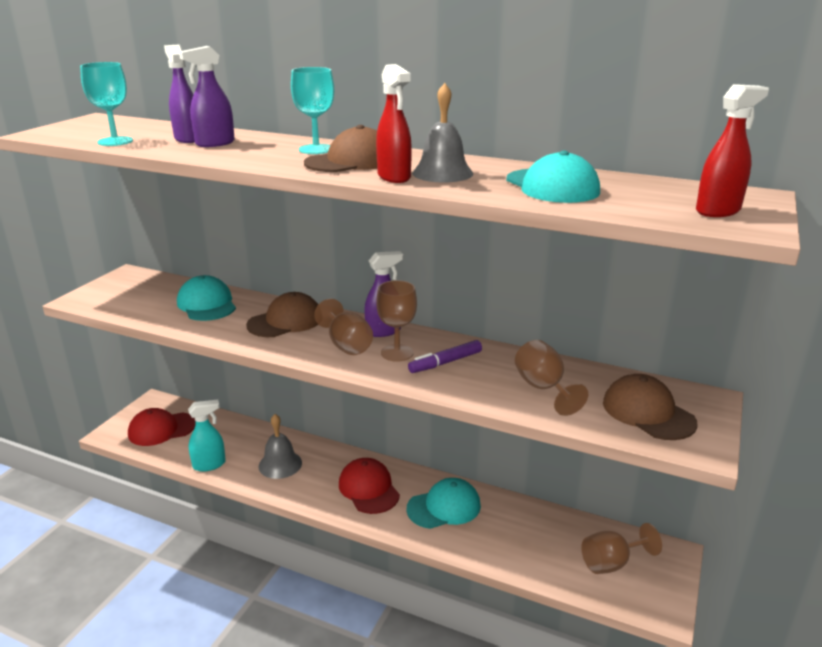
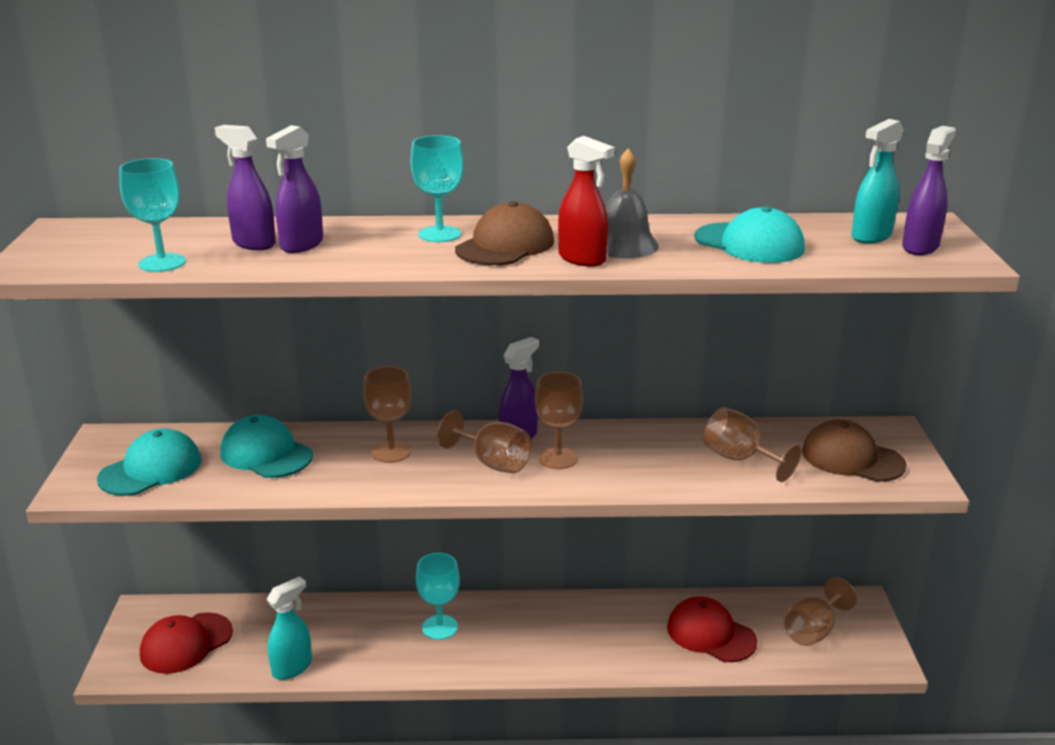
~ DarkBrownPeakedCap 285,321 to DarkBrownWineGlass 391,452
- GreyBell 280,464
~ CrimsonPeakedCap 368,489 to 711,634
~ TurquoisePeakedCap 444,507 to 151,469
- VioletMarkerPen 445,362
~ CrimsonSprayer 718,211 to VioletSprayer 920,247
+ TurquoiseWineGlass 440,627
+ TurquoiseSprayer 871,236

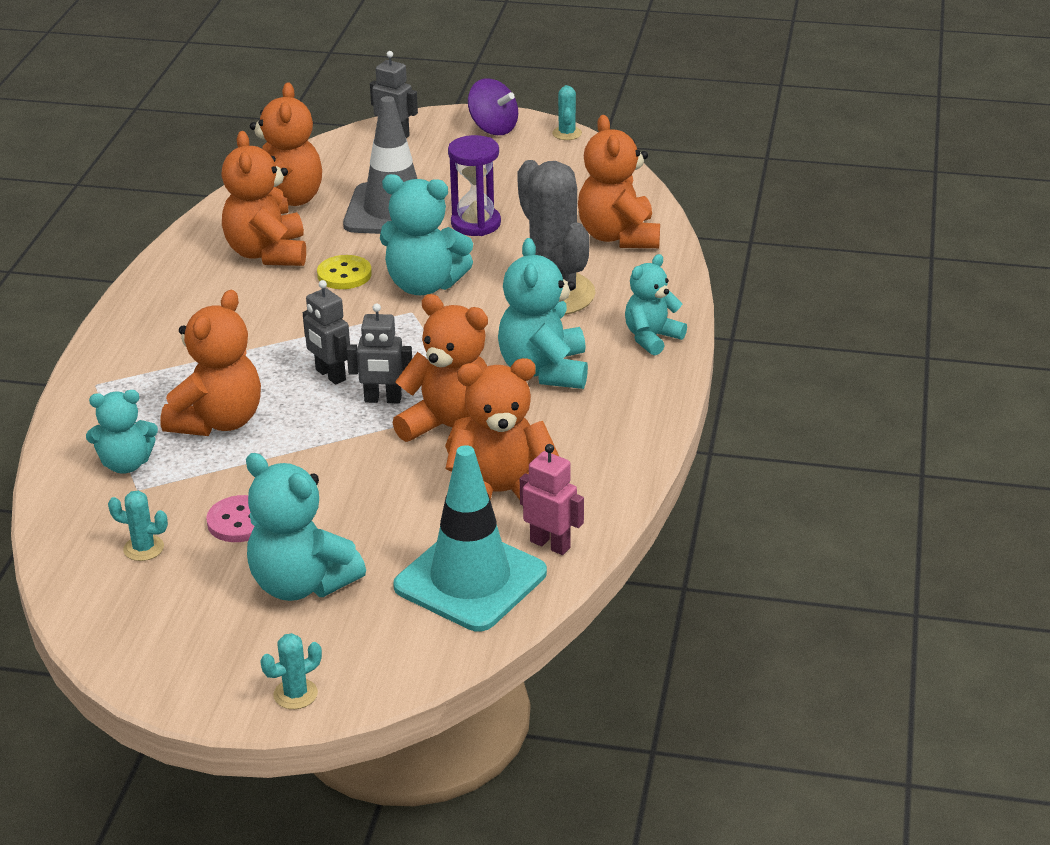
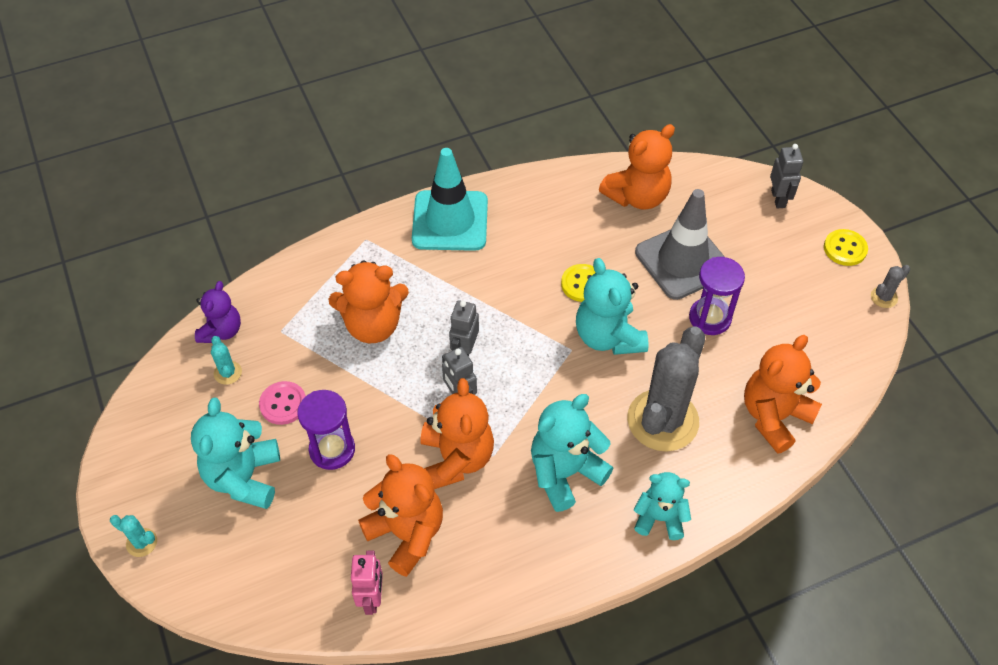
- TurquoiseStuffedBear 126,464
- BrightOrangeStuffedBear 267,253
~ TurquoiseTrafficCone 470,580 to 450,221
~ VioletToyTop 493,128 to YellowSewingButton 845,249
~ TurquoiseCactus 567,133 to GreyCactus 884,297
+ VioletStuffedBear 221,331
+ VioletHourglass 332,449

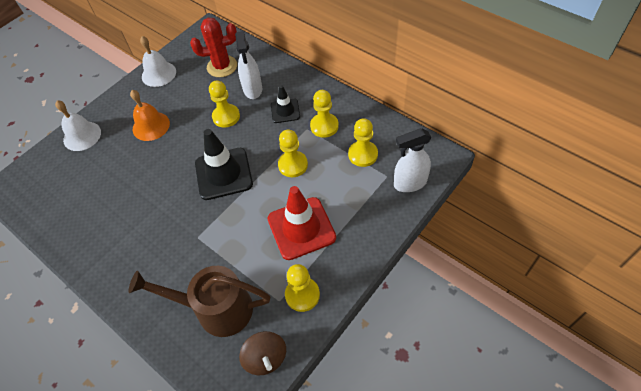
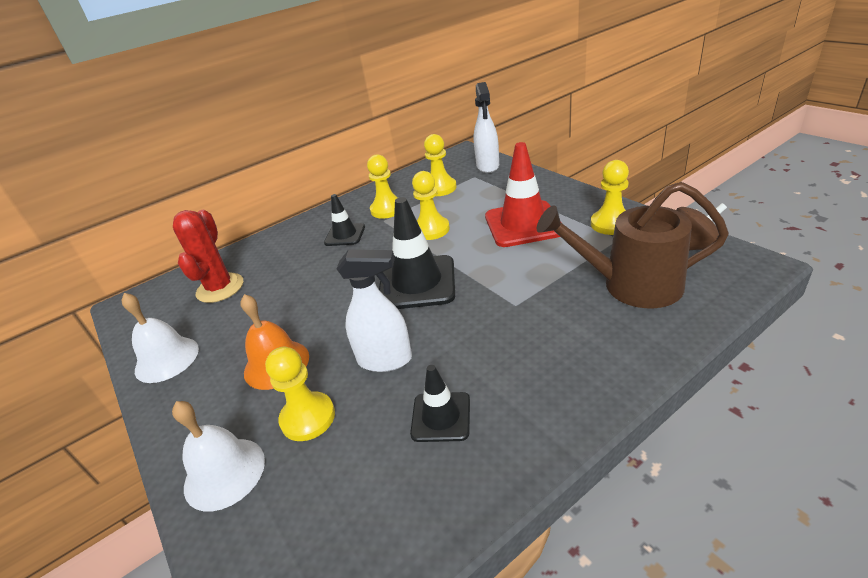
~ DarkBrownWateringCan 216,309 = 630,285 75 degrees clockwise
~ YellowPawn 226,116 to 308,418
~ SnowWhiteSprayer 253,89 to 385,360
+ BlackTrafficCone 441,417

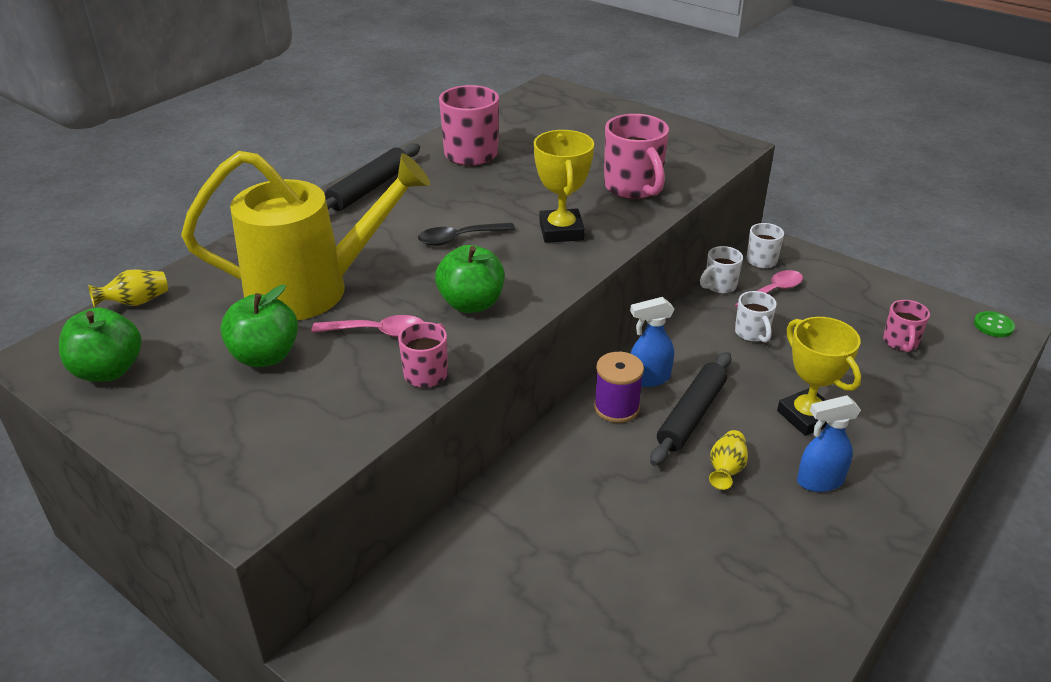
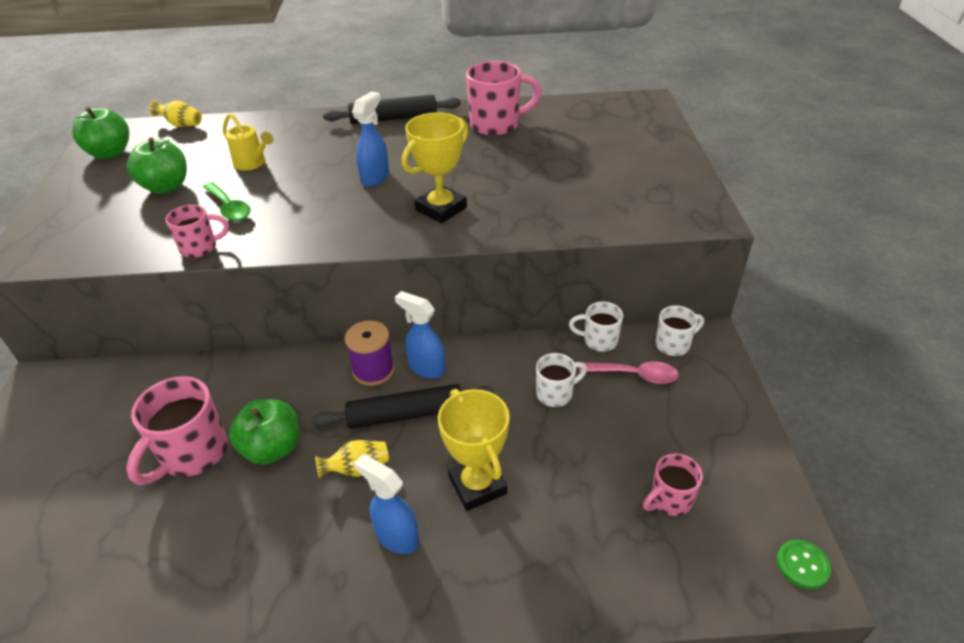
~ YellowWateringCan 313,289 = 253,163 x0.42
~ PinkTablespoon 378,332 to GreenTablespoon 229,208
~ BlackTablespoon 459,238 to CobaltSprayer 375,177
~ GreenAppleFruit 471,304 to 272,448
~ PinkTeaMug 633,188 to 192,454
~ SnowWhiteTeaMug 752,333 = 556,394 150 degrees counterclockwise
~ YellowPrizeCup 806,416 = 477,485 45 degrees counterclockwise

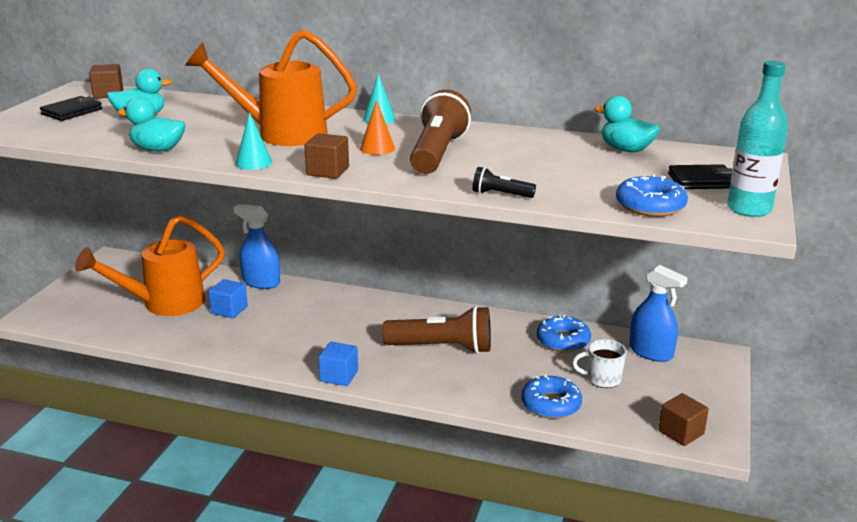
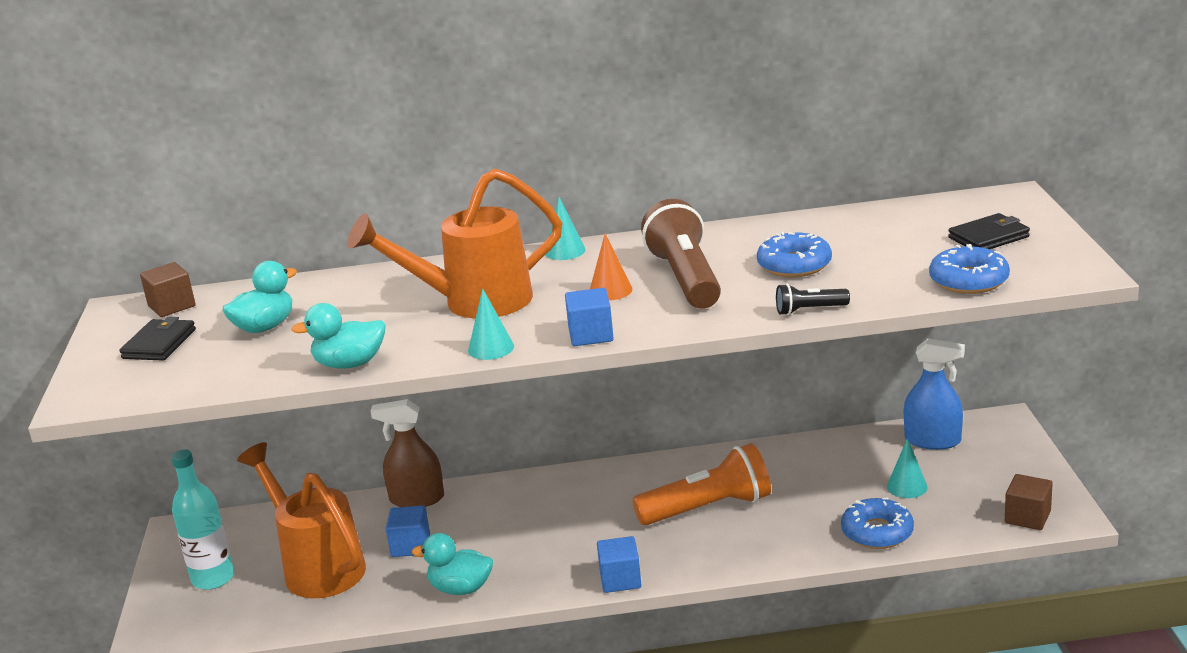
~ BrightOrangeWateringCan 163,304 = 317,566 105 degrees clockwise
~ CobaltSprayer 261,282 to DarkBrownSprayer 417,499
~ DarkBrownBlock 327,171 to CobaltBlock 591,335
~ DarkBrownFlashlight 442,348 to BrightOrangeFlashlight 708,508
~ CobaltDonut 563,341 to 794,265
~ SnowWhiteTeaMug 602,379 to TurquoiseSolidCone 907,486
~ TurquoiseRubberDuck 626,150 to 460,588
~ TurquoiseBottle 749,209 to 213,578

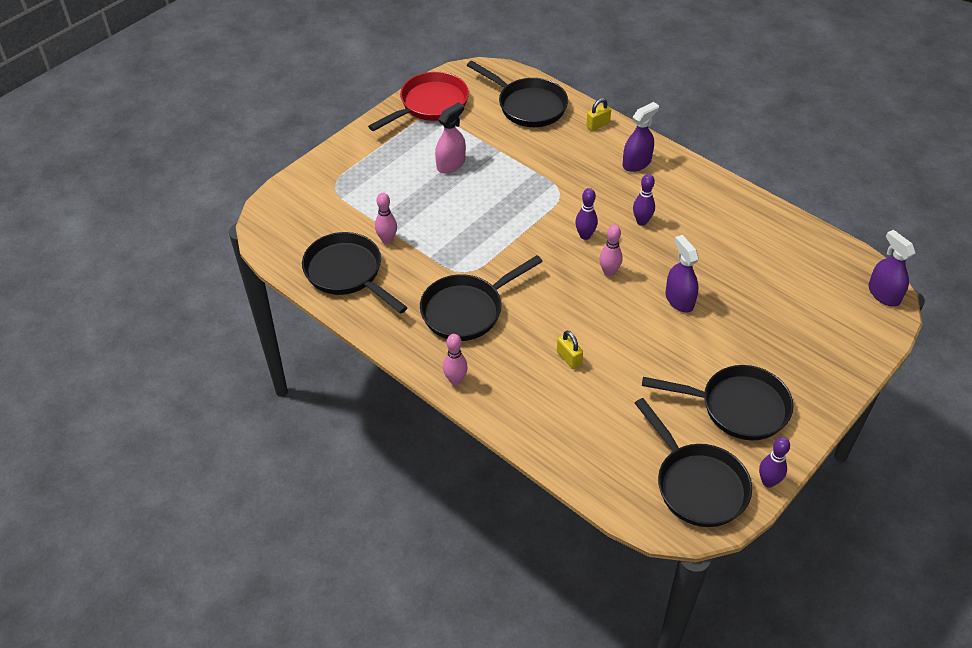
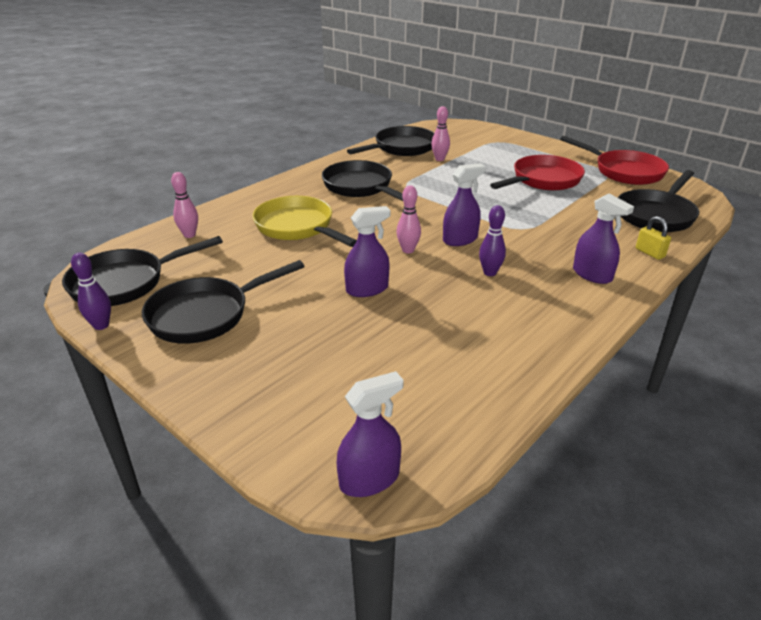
~ PinkSprayer 451,164 to CrimsonFryingPan 543,180
~ PinkSkittle 455,380 to 189,235
~ YellowLock 569,358 to YellowFryingPan 297,227
~ VioletSkittle 585,235 to VioletSprayer 460,239
~ BlackFryingPan 738,407 = 205,315 45 degrees clockwise

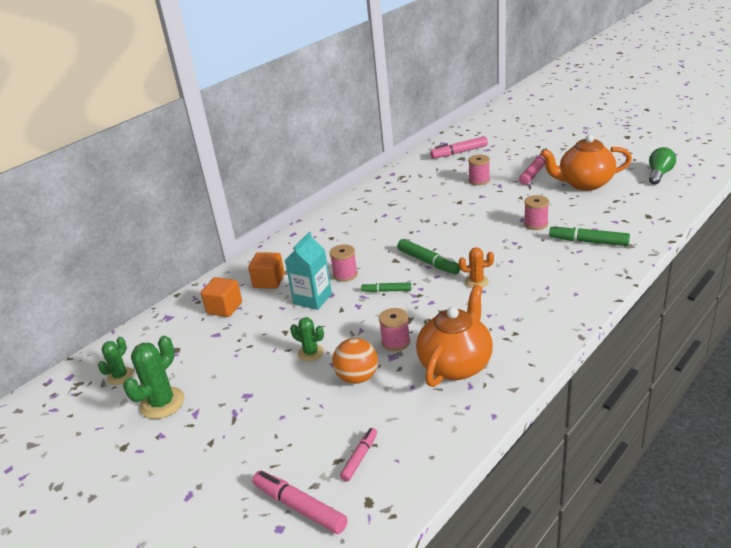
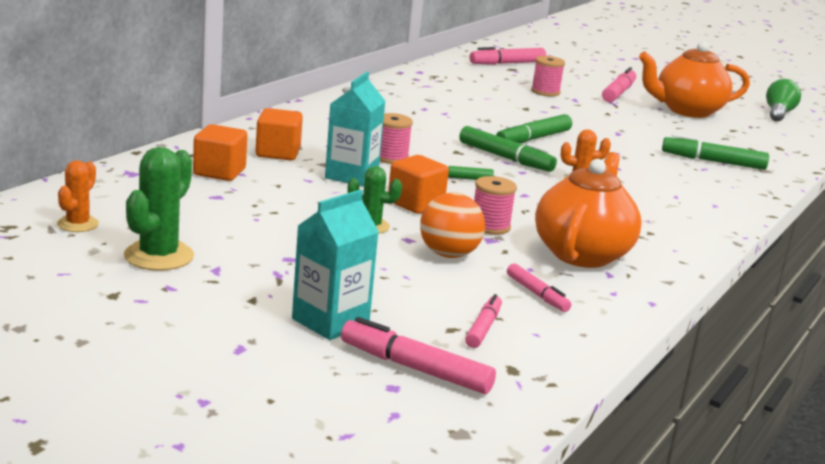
~ GreenCactus 120,376 to BrightOrangeCactus 78,224
- PinkBobbin 536,224
+ TurquoiseCarton 330,321
+ BrightOrangeBlock 415,204
+ GreenMarkerPen 533,139
+ PinkMarkerPen 537,294

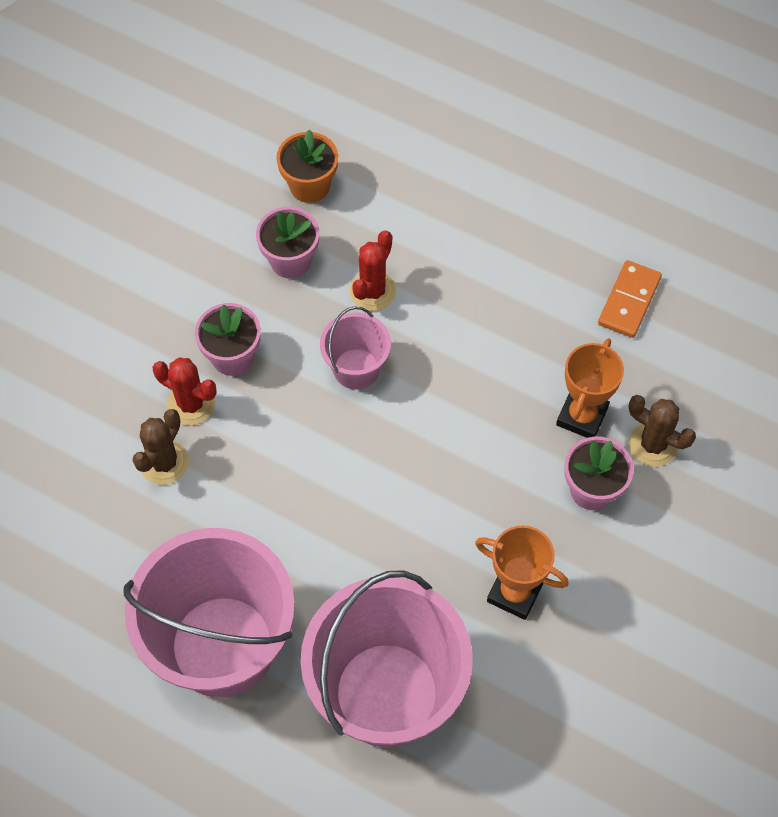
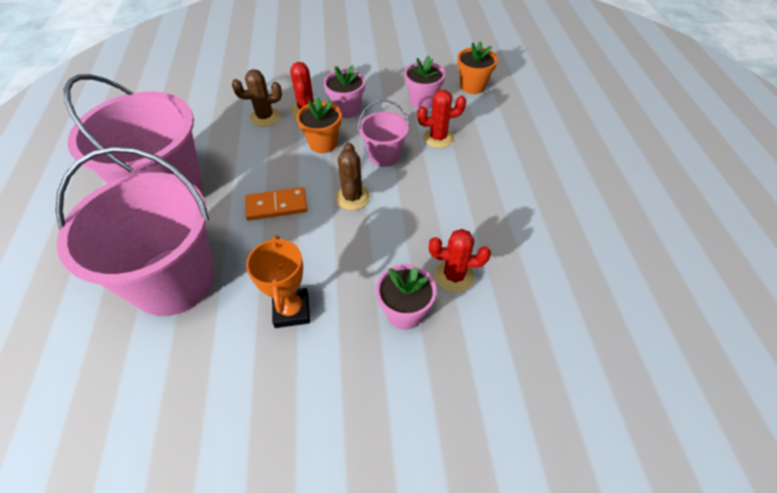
~ BrightOrangePrizeCup 582,416 to CrimsonCactus 454,276
~ BrightOrangeDominoPiece 629,301 to 276,206
~ DarkBrownCactus 653,444 to 352,197
+ BrightOrangeFlowerPot 323,143

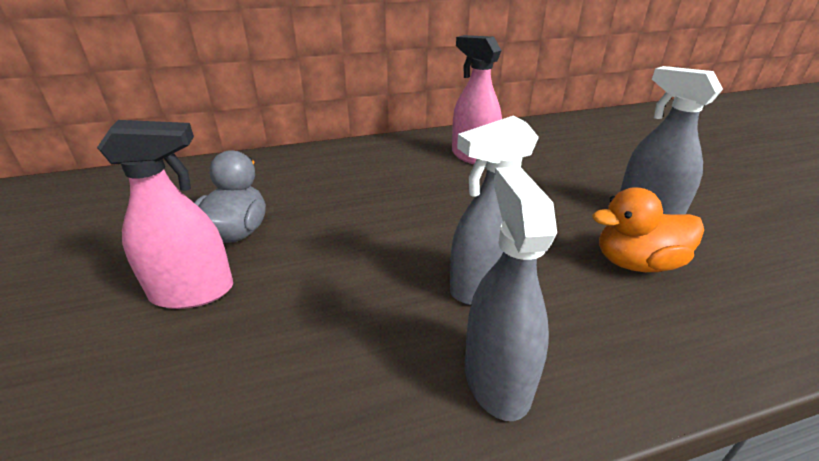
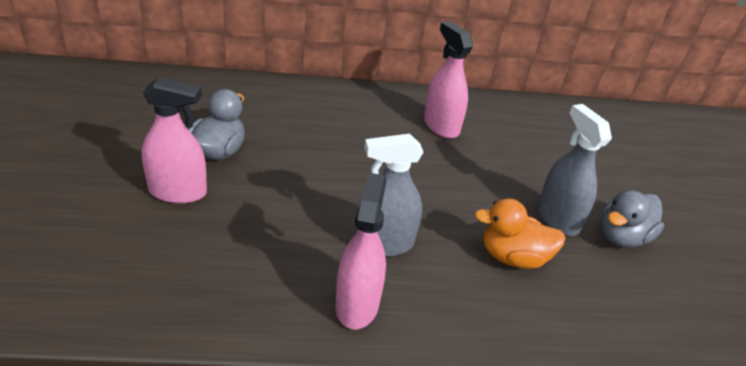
~ GreySprayer 497,378 to PinkSprayer 357,304
+ GreyRubberDuck 621,237

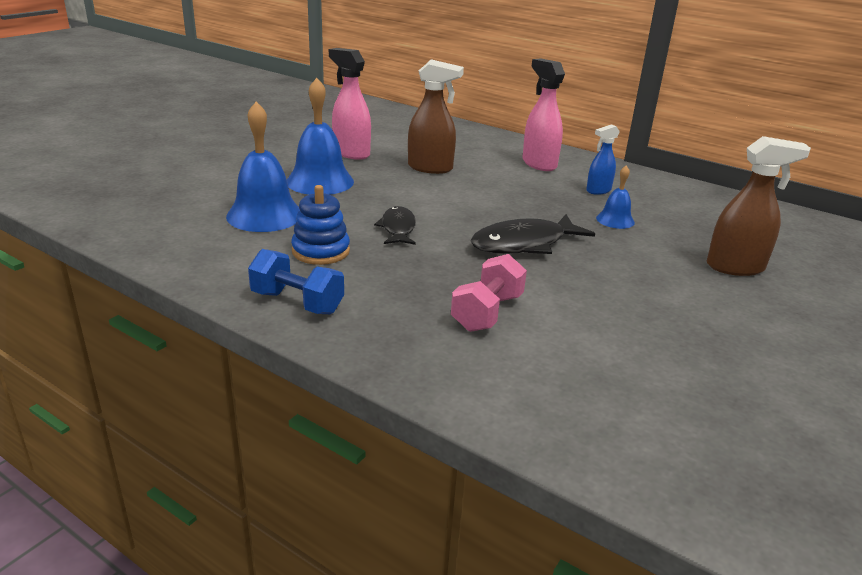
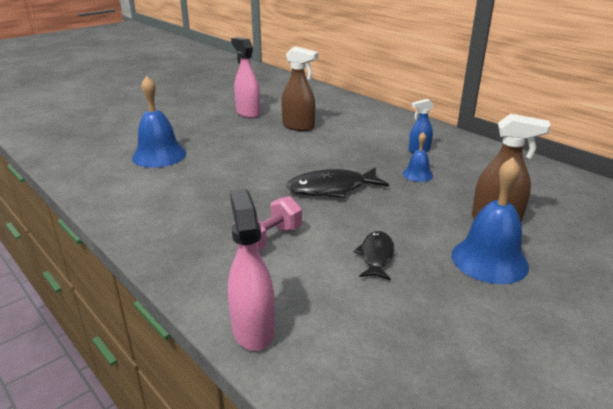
- CobaltDumbbell 297,302
~ CobaltBell 320,181 to 489,260
- CobaltStackingRings 321,251
~ BlackToyFish 398,228 to 376,256
~ PinkSprayer 539,164 to 253,329

